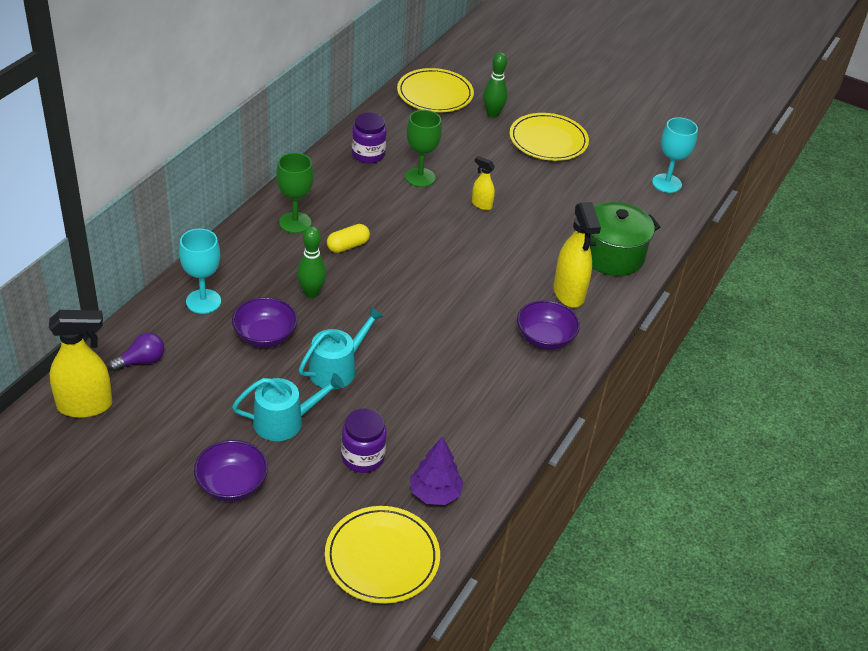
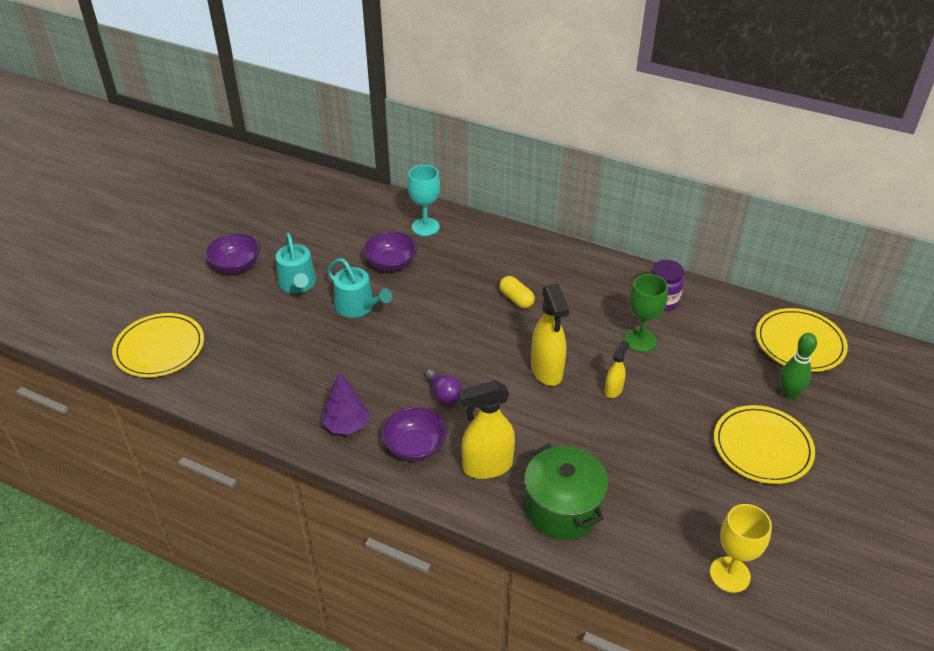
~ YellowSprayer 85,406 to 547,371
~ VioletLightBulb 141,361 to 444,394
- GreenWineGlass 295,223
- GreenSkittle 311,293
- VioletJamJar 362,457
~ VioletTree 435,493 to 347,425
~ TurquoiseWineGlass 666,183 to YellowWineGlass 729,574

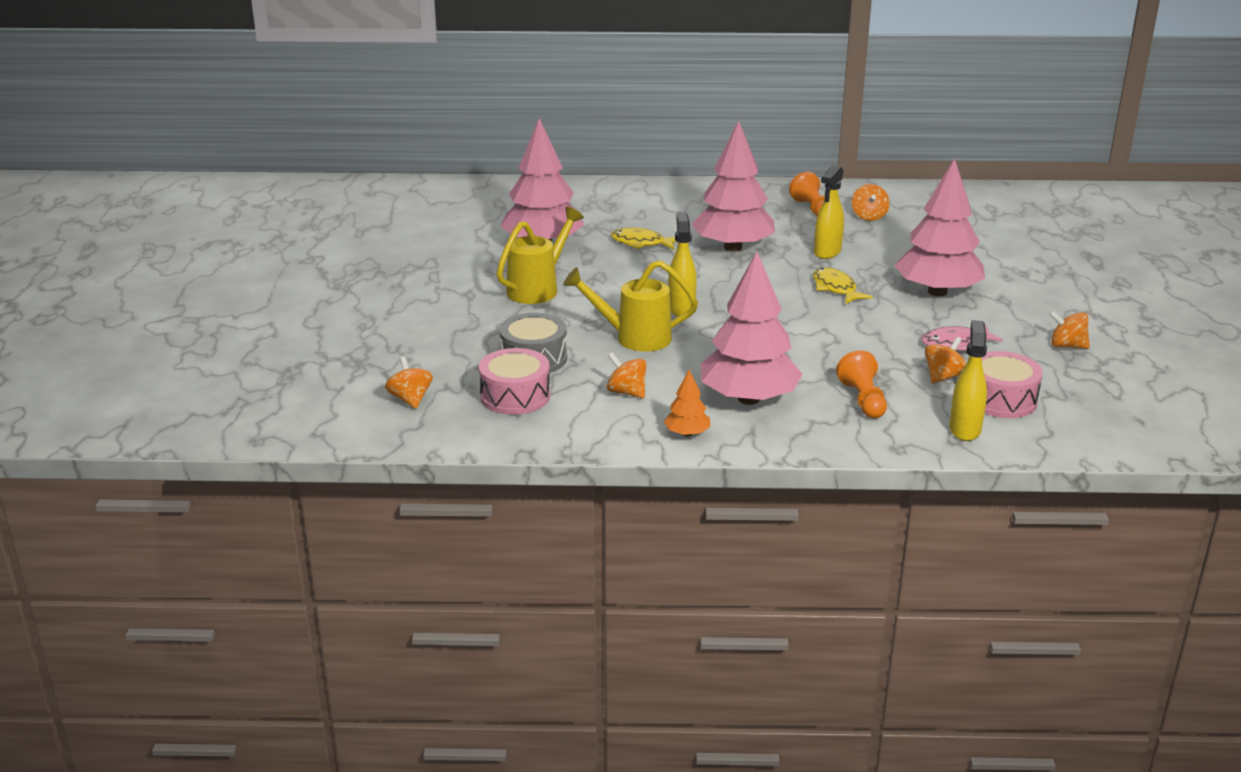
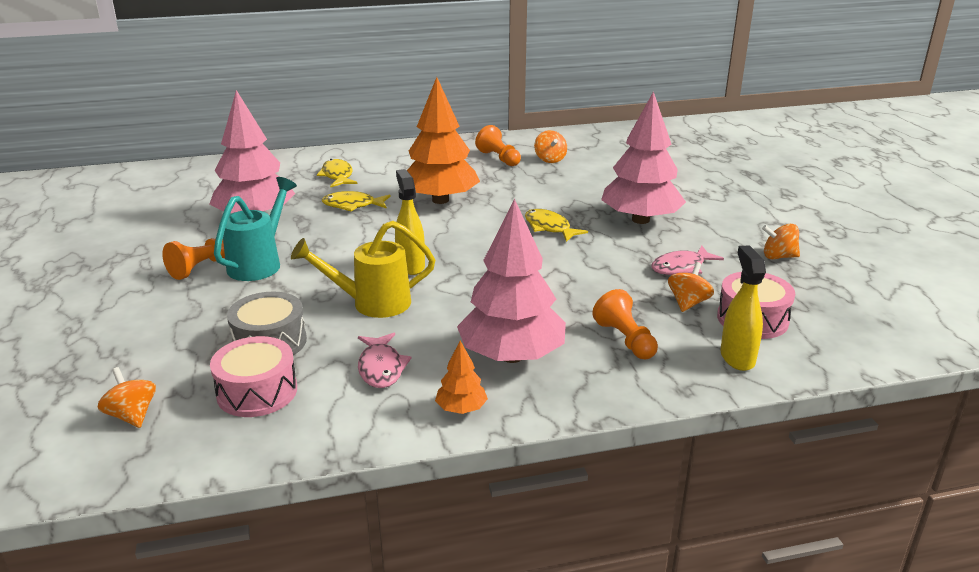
~ YellowWateringCan 538,289 to TurquoiseWateringCan 259,263
~ BrightOrangeToyTop 626,392 to PinkToyFish 381,368
~ PinkTree 733,247 to BrightOrangeTree 440,200
- YellowSprayer 827,252
+ BrightOrangePawn 200,267
+ YellowToyFish 337,176

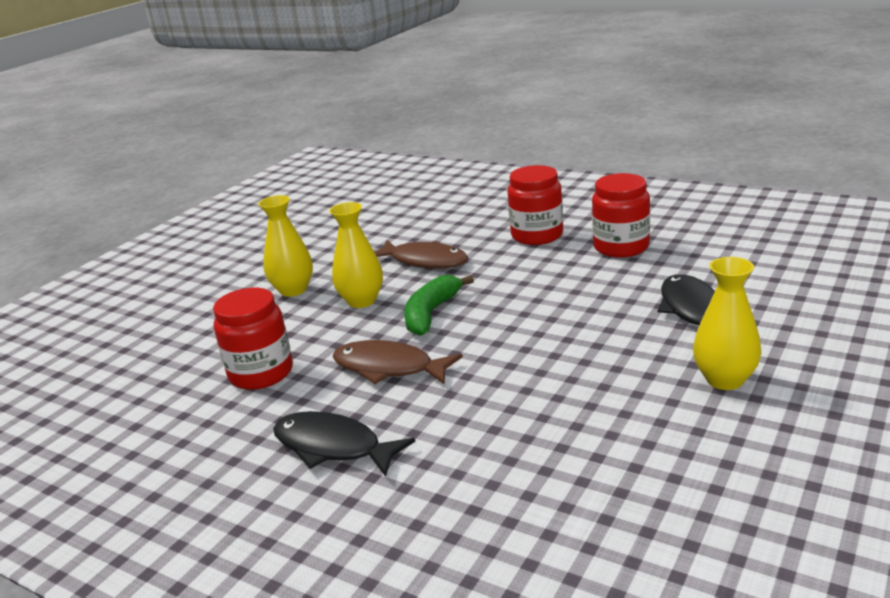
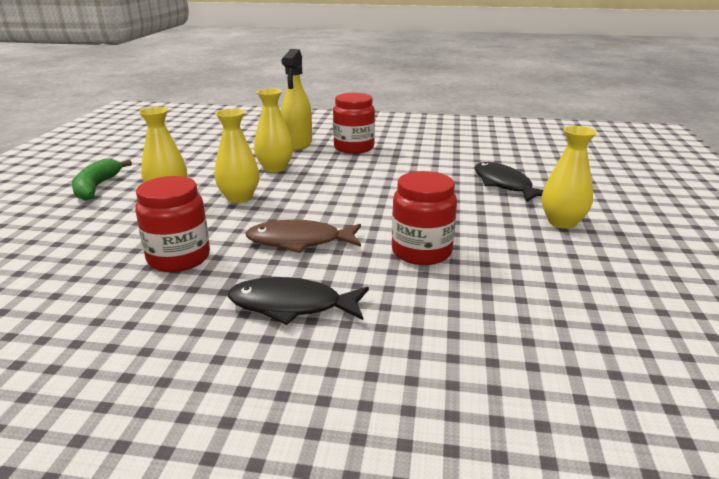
~ DarkBrownToyFish 424,261 to YellowTallVase 275,168
~ GreenBananaFruit 431,313 to 96,187
~ CrimsonJamJar 621,247 to 421,252
+ YellowSprayer 297,144

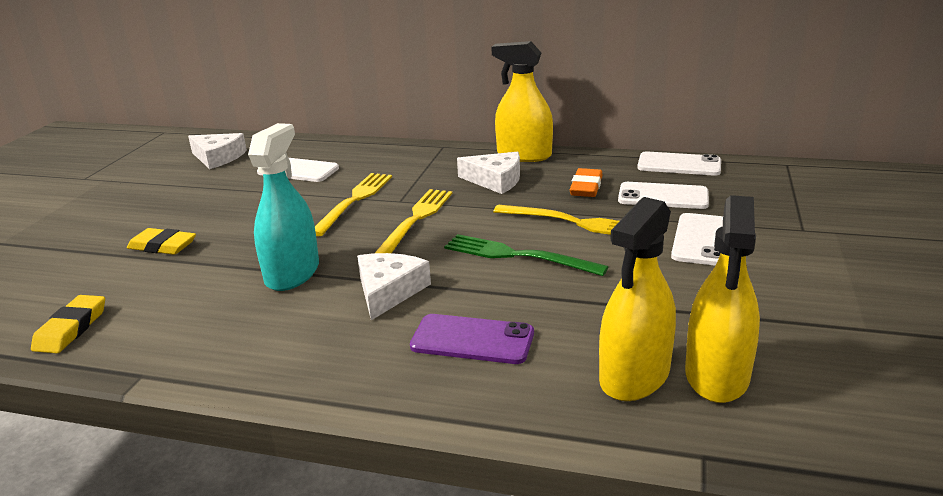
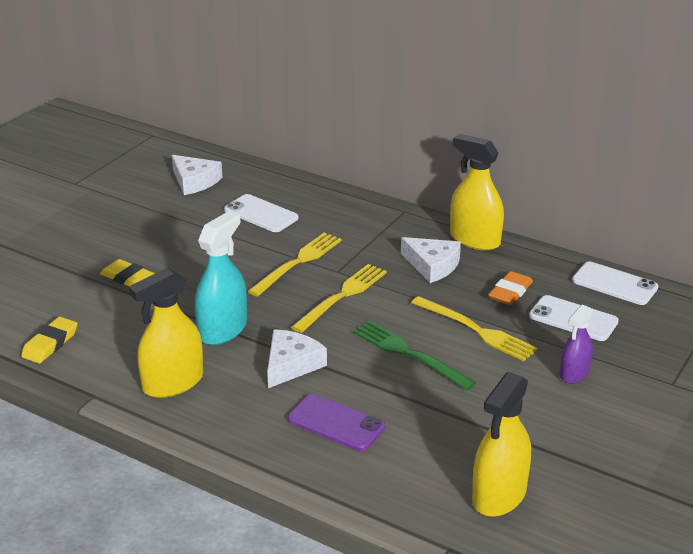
~ YellowSprayer 634,376 to 173,383
~ SnowWhiteSmartphone 701,240 to VioletSprayer 574,373

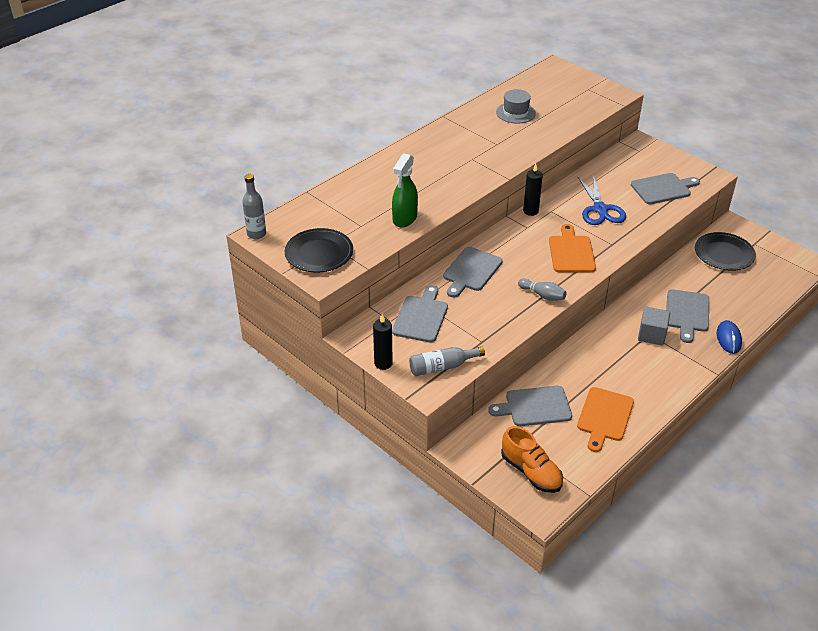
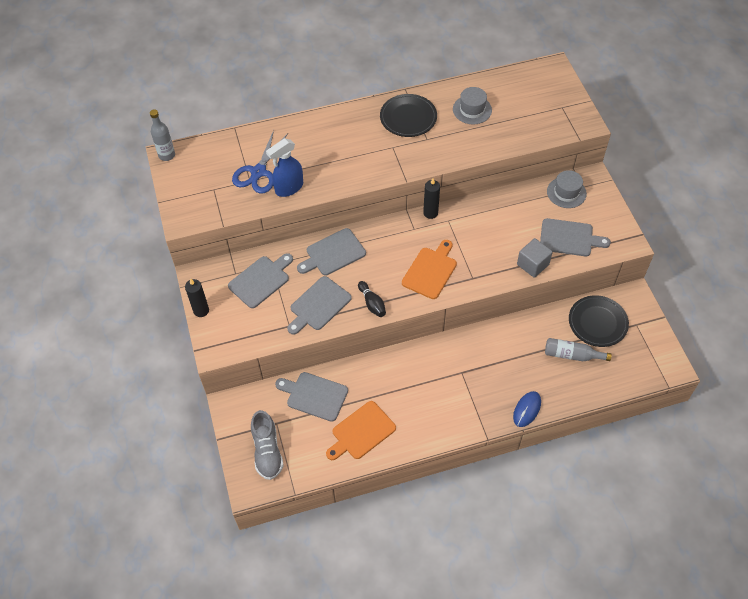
~ BlackDinnerPlate 319,253 to 408,117
~ GreenSprayer 404,218 to CobaltSprayer 289,188
~ GreyBottle 442,367 to 572,355
~ BrightOrangeShoe 531,472 to GreyShoe 267,451
~ GreySkittle 543,295 to BlackSkittle 372,303
~ CobaltShears 600,209 to 258,172
~ GreyBlock 651,335 to 532,264
~ GreyChoppingBoard 687,313 to 319,305
+ GreyHat 566,192

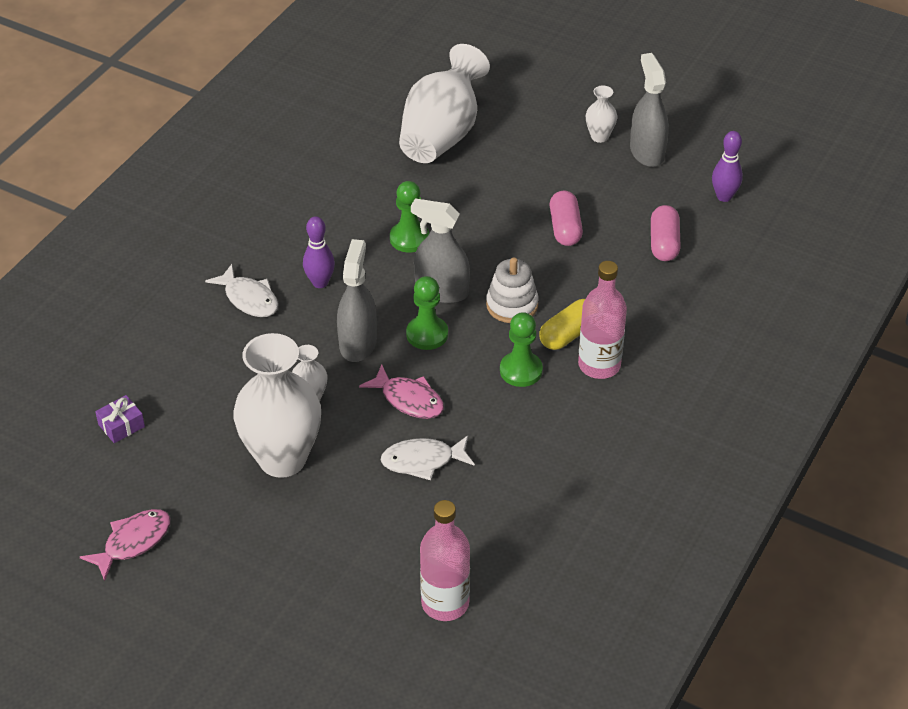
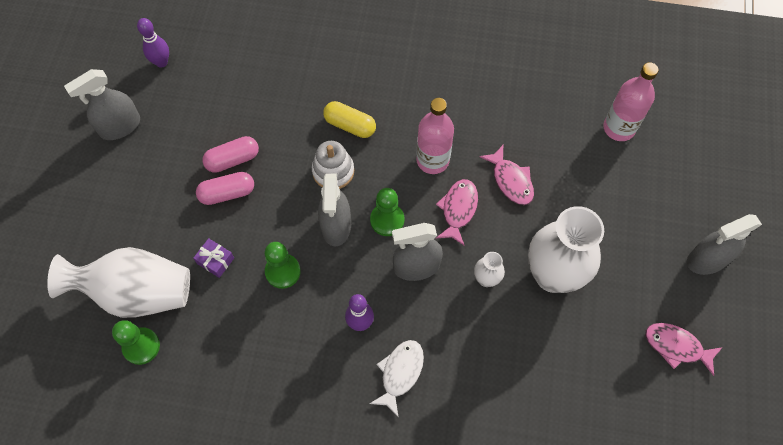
~ VioletGift 121,425 to 215,261
~ SnowWhiteToyFish 423,461 to PinkToyFish 511,180
~ GreenPawn 521,370 to 141,346
~ PinkBottle 599,365 to 432,160
- SnowWhiteTallVase 599,137
~ PinkPill 664,243 to 227,193
+ GreySprayer 707,259

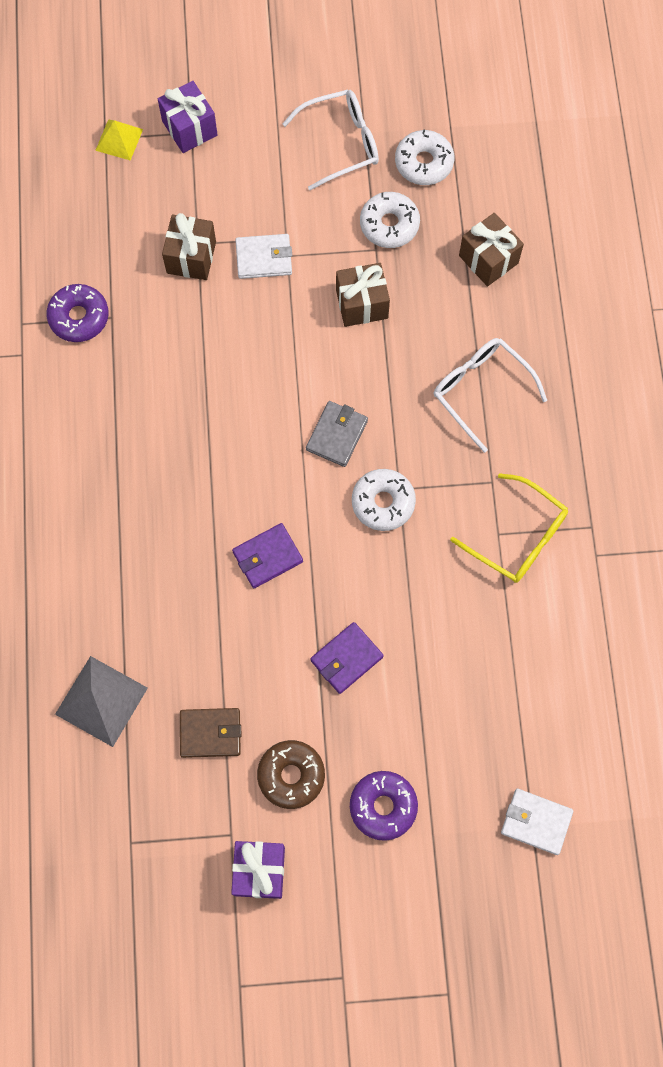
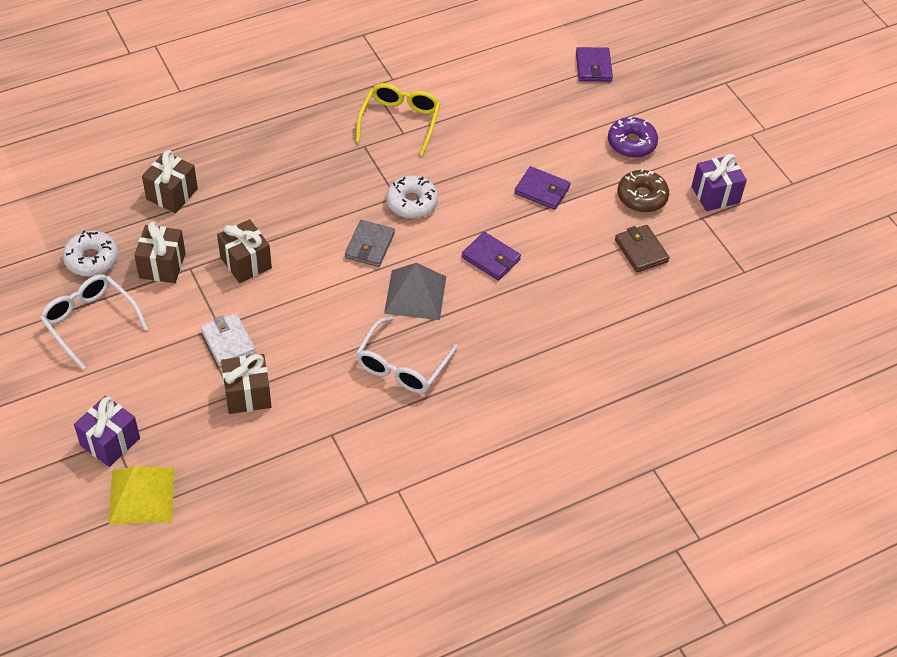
- VioletDonut 79,317
~ GreySolidPyramid 101,701 to 415,294
~ YellowSolidPyramid 119,139 = 142,495 x1.60
~ GreyCardWallet 336,435 = 369,246 75 degrees counterclockwise
~ SnowWhiteDonut 389,225 to DarkBrownGift 162,265
~ SnowWhiteSpectacles 481,391 to 402,366
~ SnowWhiteCardWallet 536,822 to VioletCardWallet 593,67

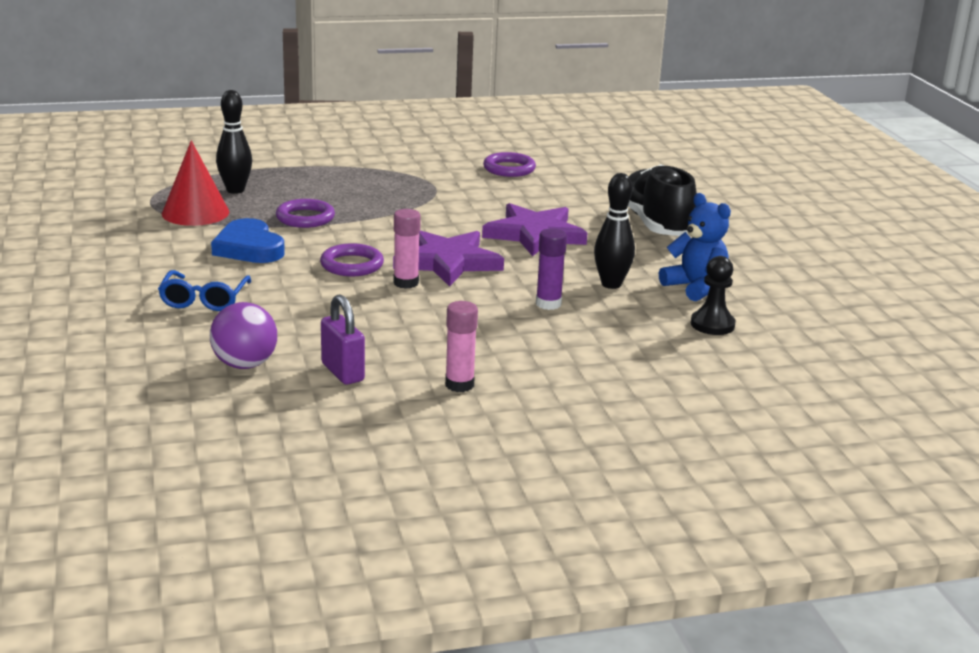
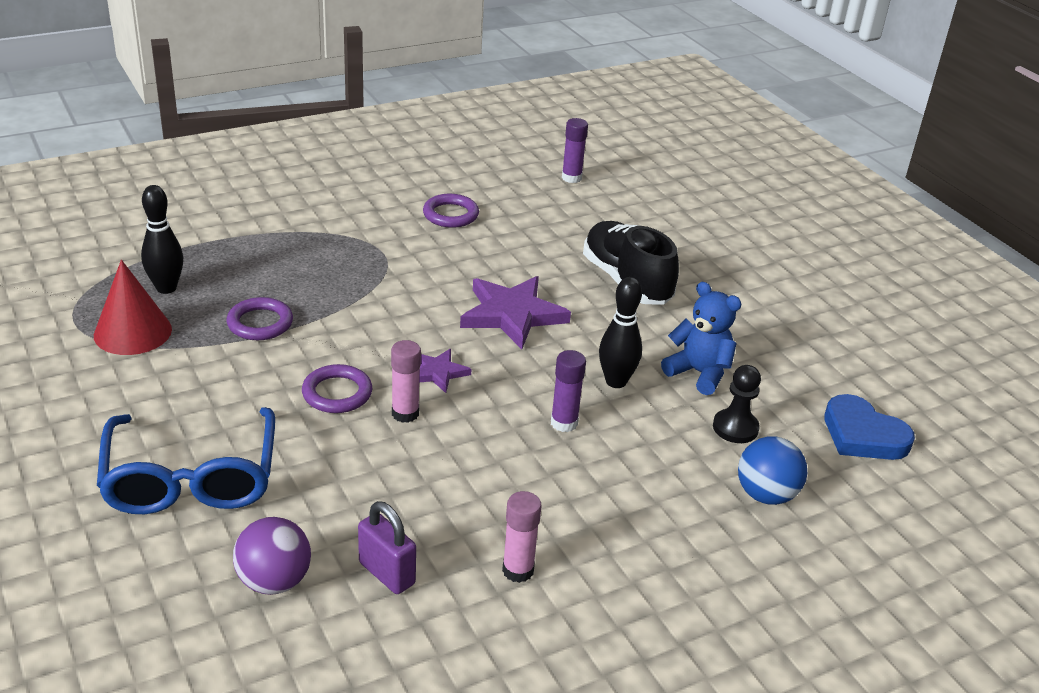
~ CobaltSpectacles 204,300 = 191,479 x1.79
~ CobaltHeartShape 249,248 to 863,435
~ VioletFivePointedStar 448,262 = 438,372 x0.53
+ VioletGlueStick 571,178
+ CobaltBall 766,495

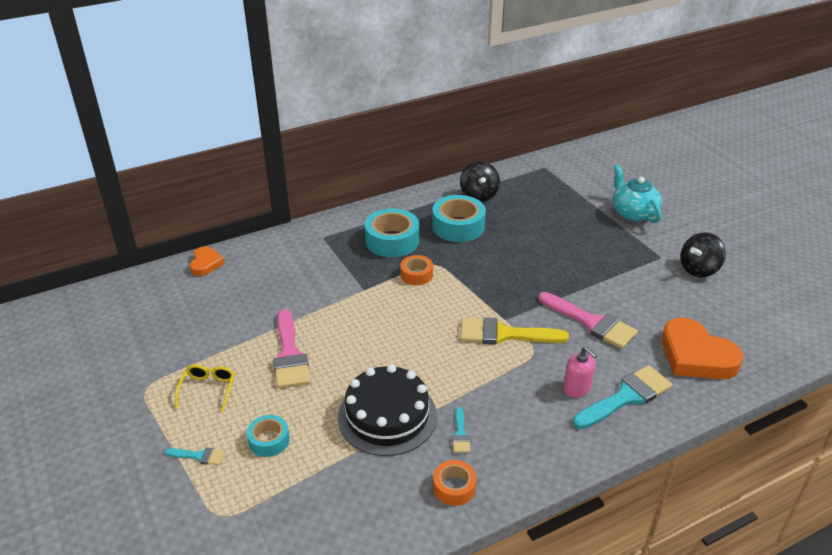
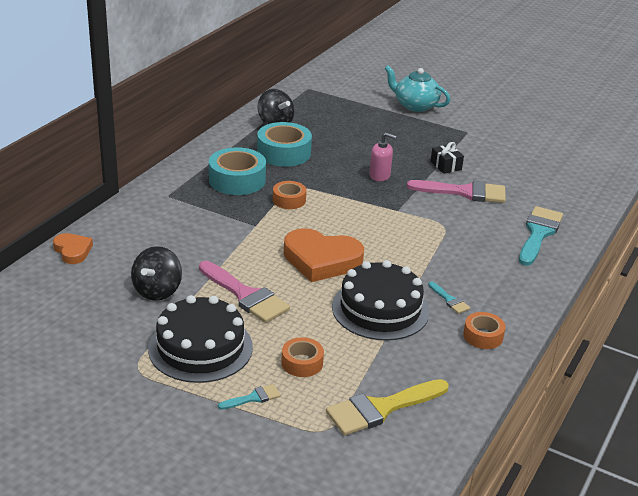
~ YellowSpectacles 208,389 to BlackLayerCake 200,347
~ TurquoiseStickyTape 269,440 to BrightOrangeStickyTape 302,363
~ YellowPaintbrush 504,334 to 381,408
~ PinkSoapDispenser 577,388 to 379,176
~ BrightOrangeHeartShape 696,356 to 321,260
~ BlackToyTop 699,269 to 157,291
+ BlackGift 446,166

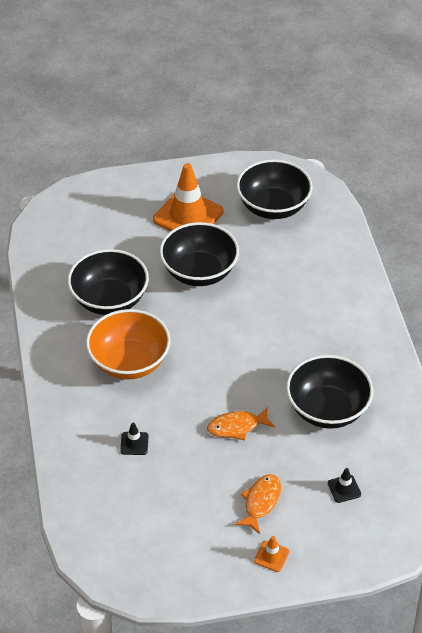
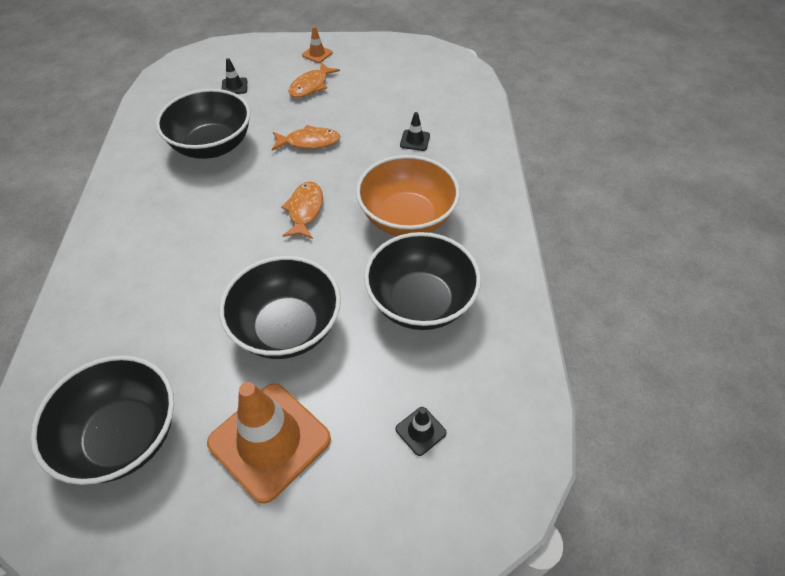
+ BrightOrangeToyFish 305,210
+ BlackTrafficCone 420,431

